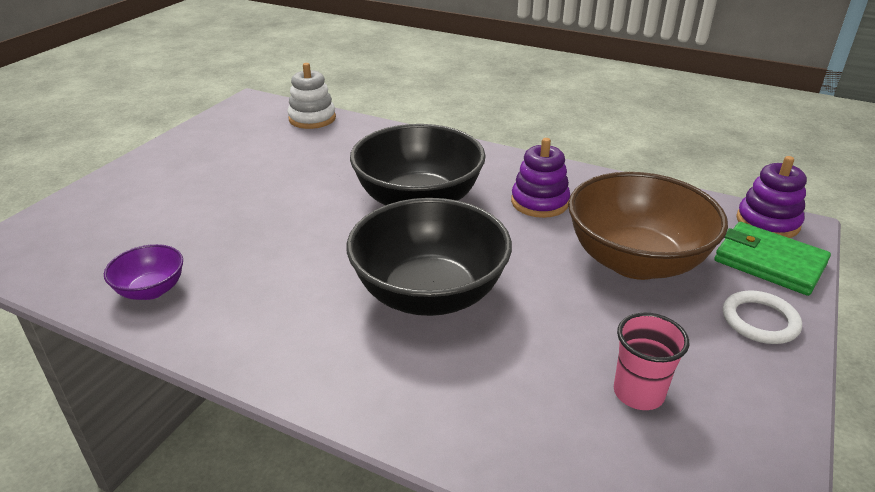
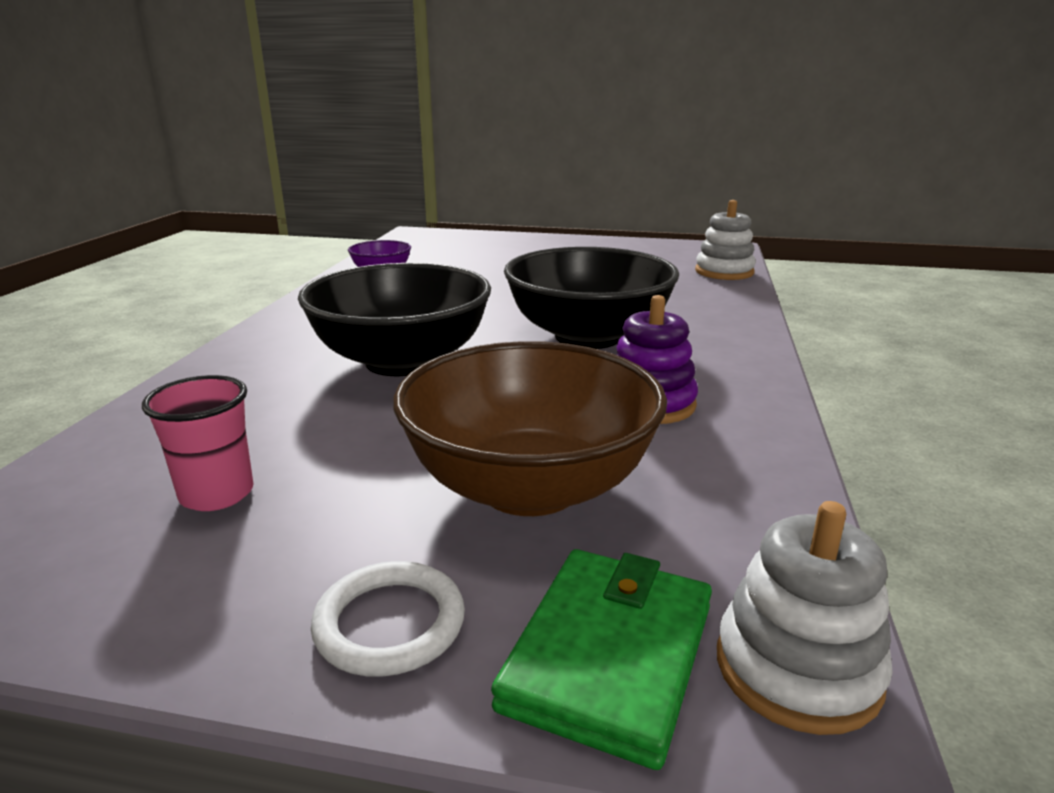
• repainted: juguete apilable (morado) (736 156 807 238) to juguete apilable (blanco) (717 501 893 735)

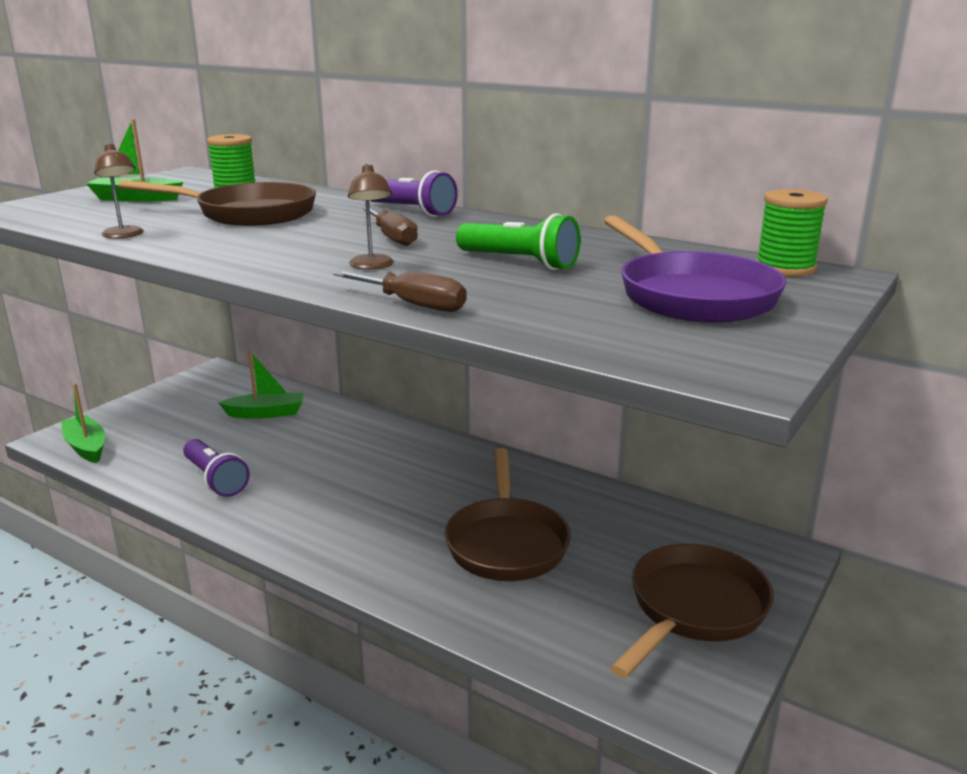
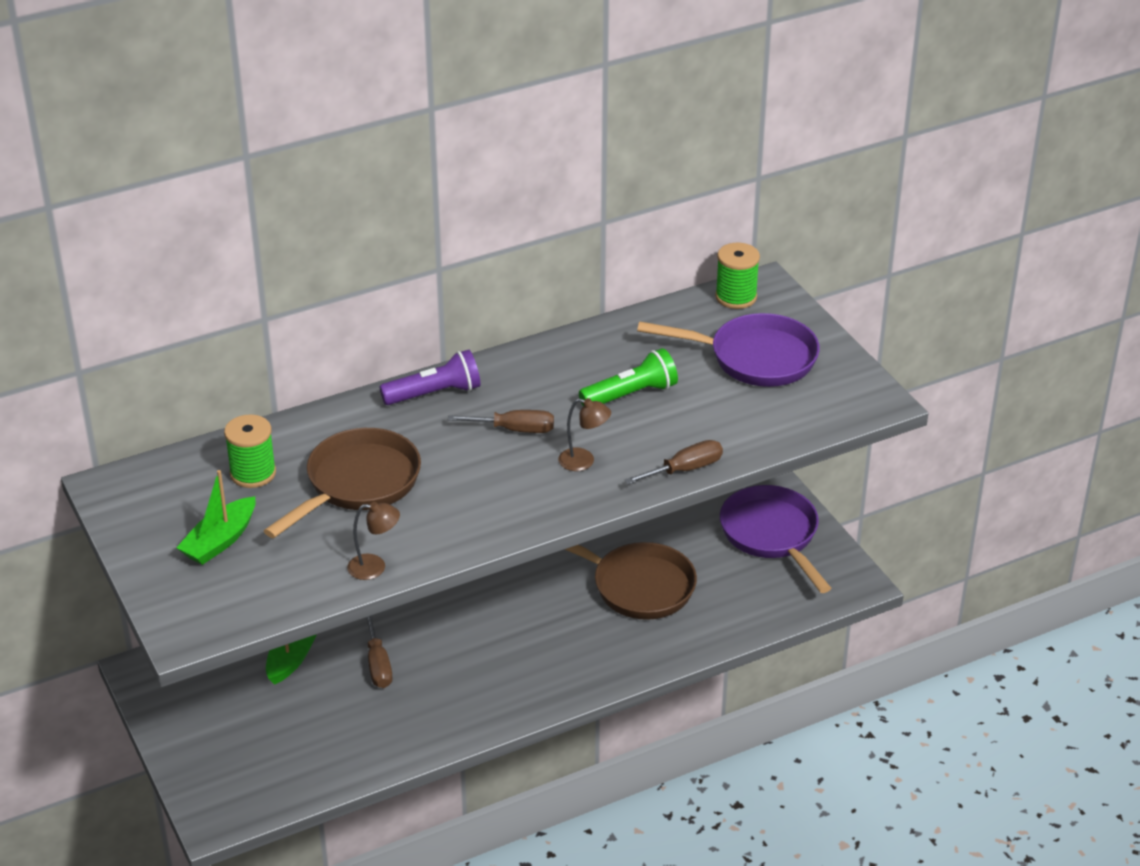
• gone: barco (verde) (61 383 105 463)
• gone: lámpara de mano (morado) (183 439 250 497)
• repainted: sartén (marrón) (610 544 774 678) to sartén (morado) (720 485 831 593)
• new: destornillador (marrón) (366 615 392 688)

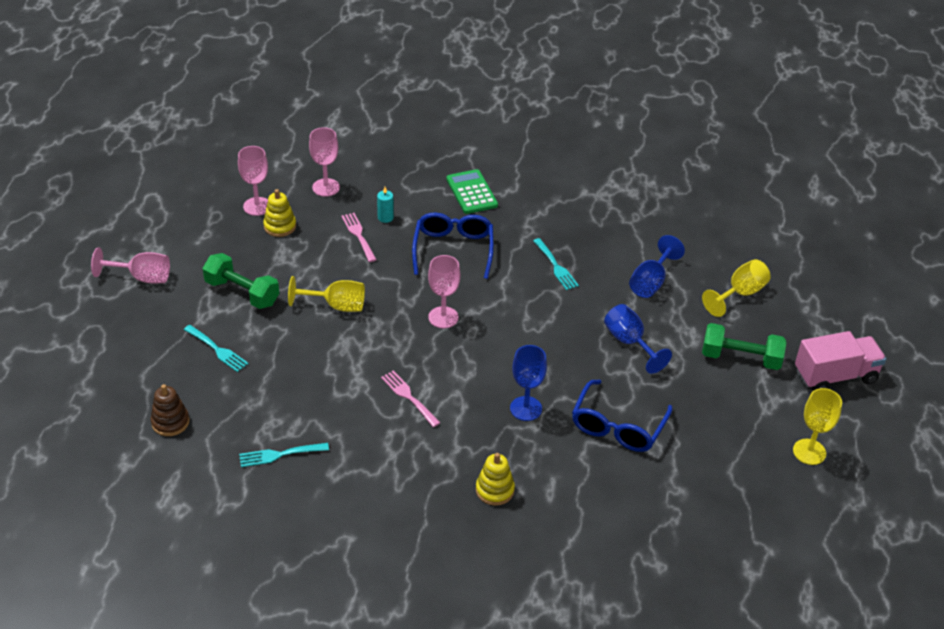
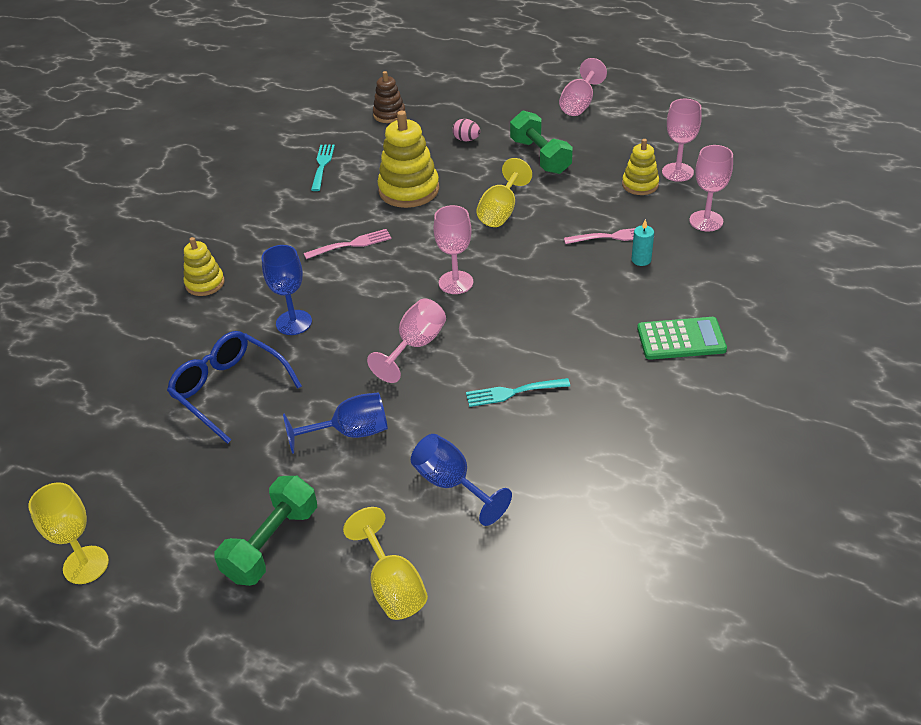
• swapped: tenedor (turquesa) (184 325 249 372) to huevo (rosa) (452 119 480 141)
• rotated: mancuerna (verde) (203 253 279 309) = (510 111 573 174) 75 degrees counterclockwise
• gone: gafas (azul) (412 212 494 279)
• gone: camión (rosa) (795 331 886 391)
• new: copa (rosa) (367 298 446 383)
• new: juguete apilable (amarillo) (377 111 439 208)

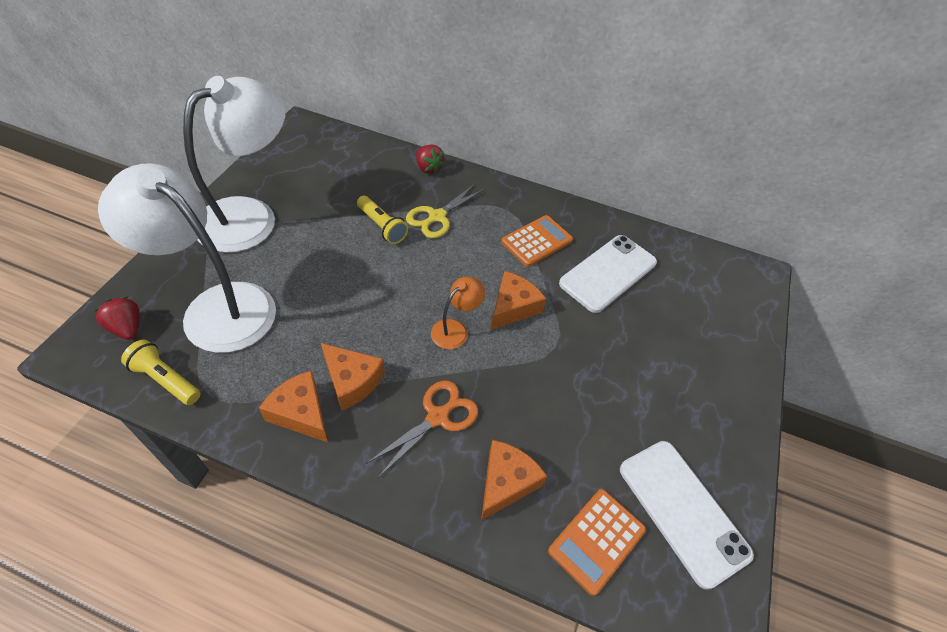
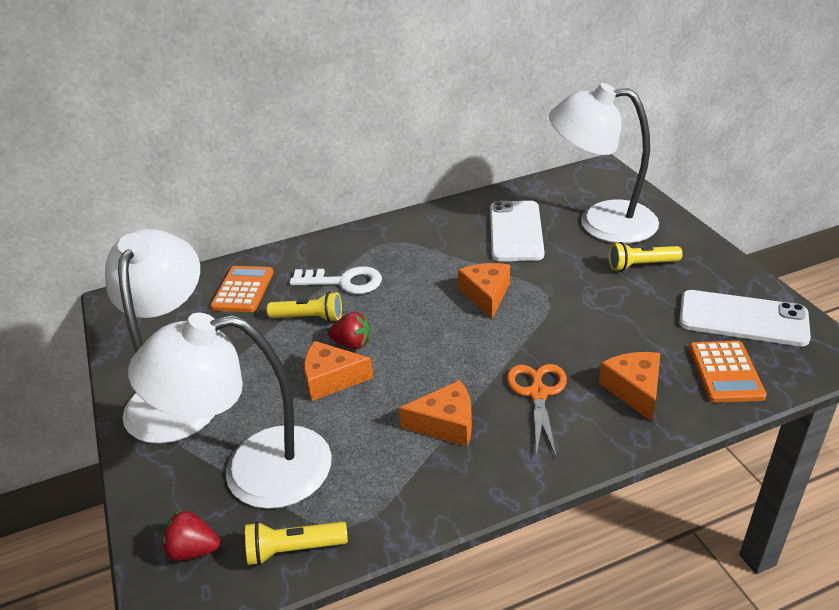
• shifted: queso (naranja) (259 370 328 442) to (304 341 373 401)
• swapped: tijeras (amarillo) (406 184 485 238) to llave (blanco) (289 266 382 294)
• shifted: fresa (rojo) (416 144 445 174) to (328 312 371 349)
• gone: lámpara (naranja) (431 277 485 349)
• shifted: calculadora (naranja) (501 215 573 267) to (210 266 274 312)
• new: lámpara (blanco) (549 83 659 243)
• new: lámpara de mano (amarillo) (609 242 682 271)

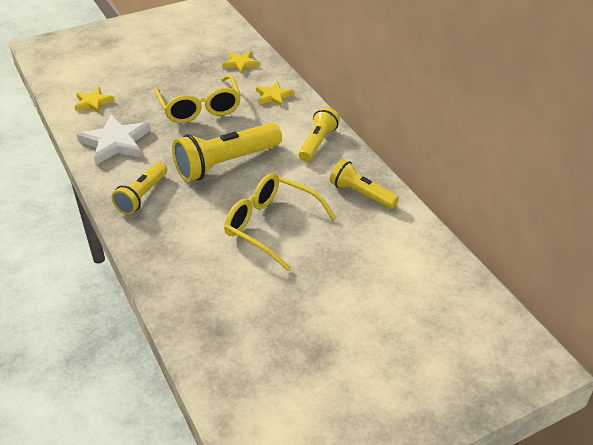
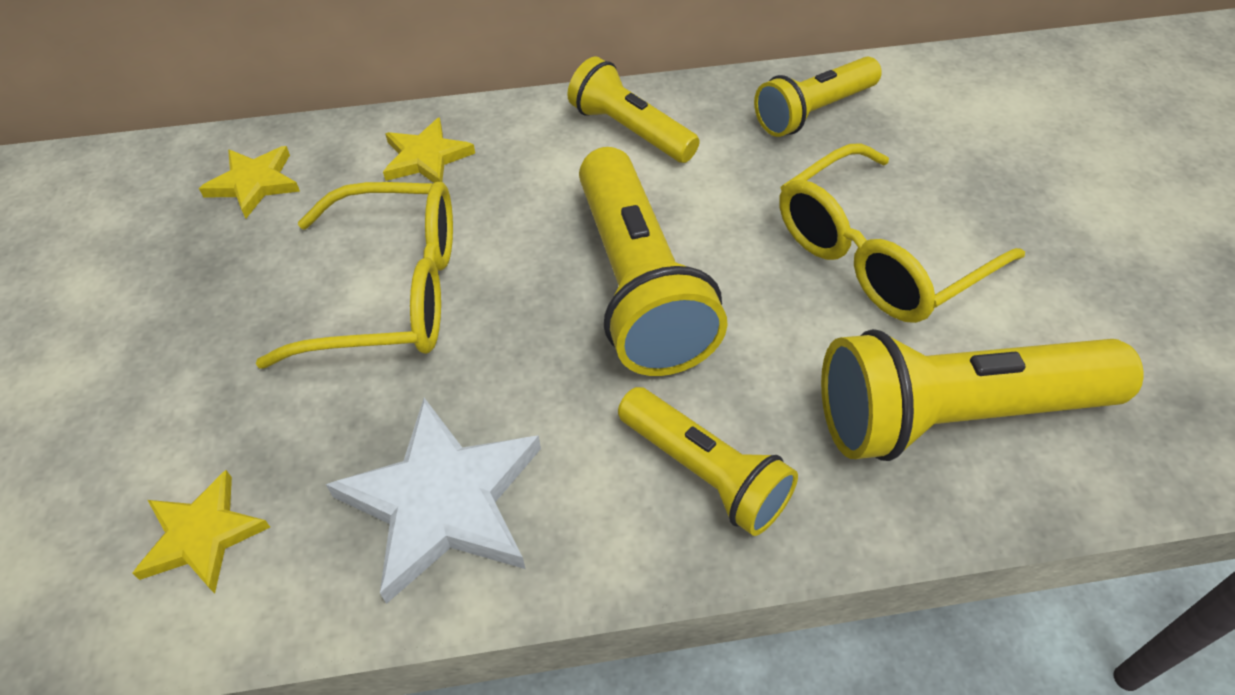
• new: lámpara de mano (amarillo) (821 329 1143 461)

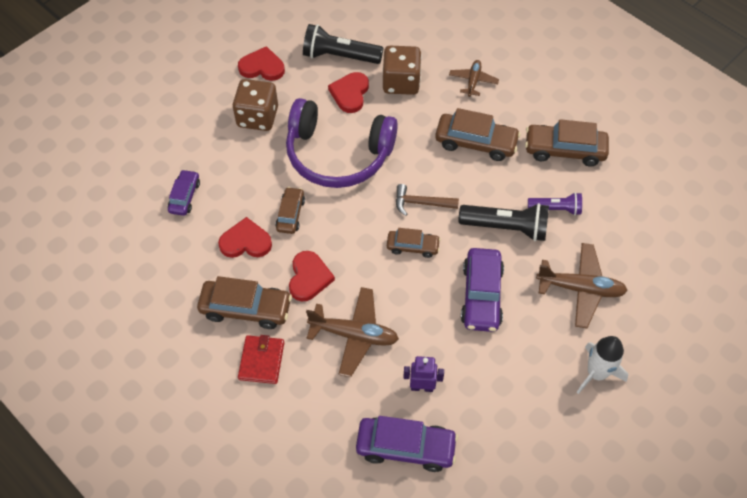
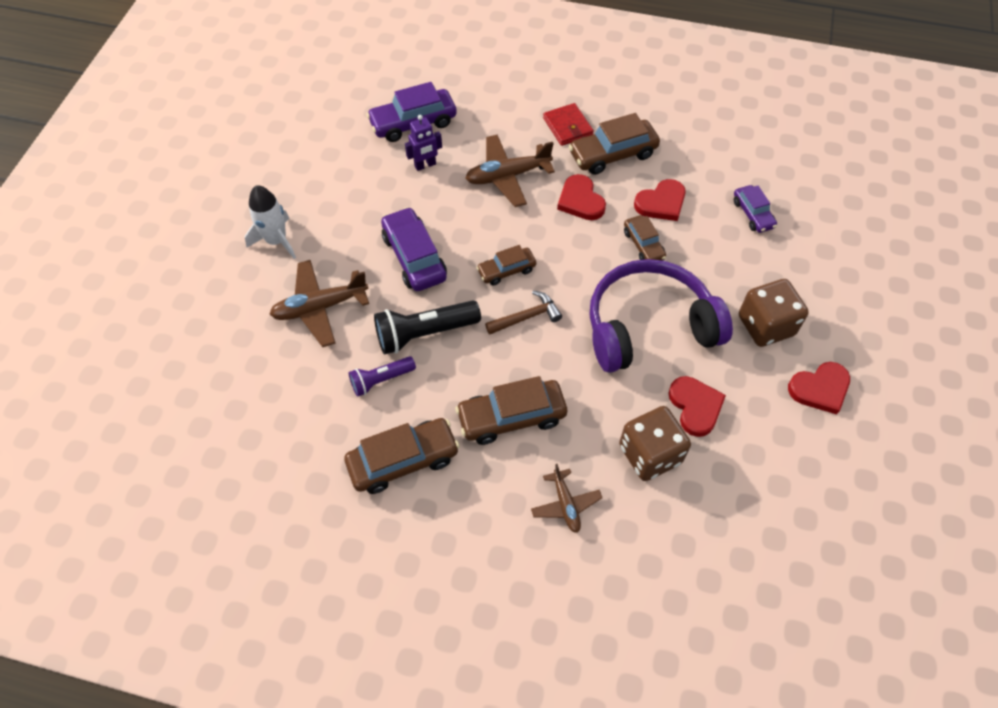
• gone: lámpara de mano (negro) (303 24 384 64)

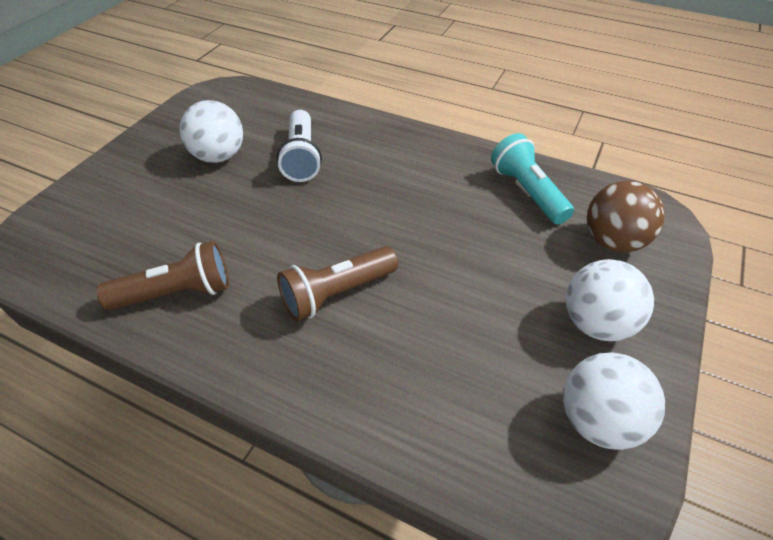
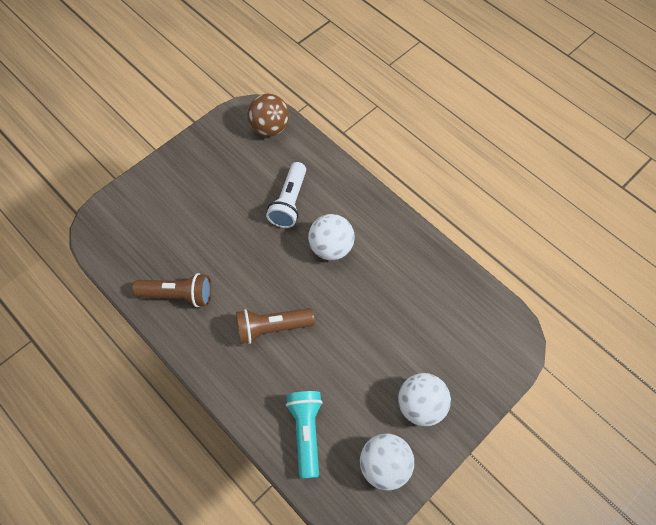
• shifted: pelota (blanco) (180 100 243 163) to (308 214 355 260)
• shifted: lámpara de mano (turquesa) (491 133 574 224) to (286 391 323 479)
• shifted: pelota (marrón) (587 181 665 252) to (247 94 289 136)

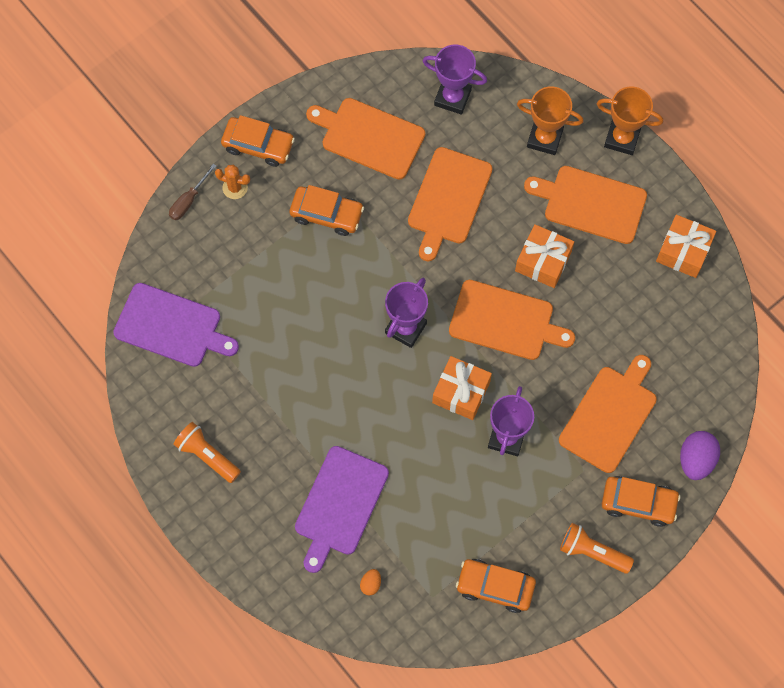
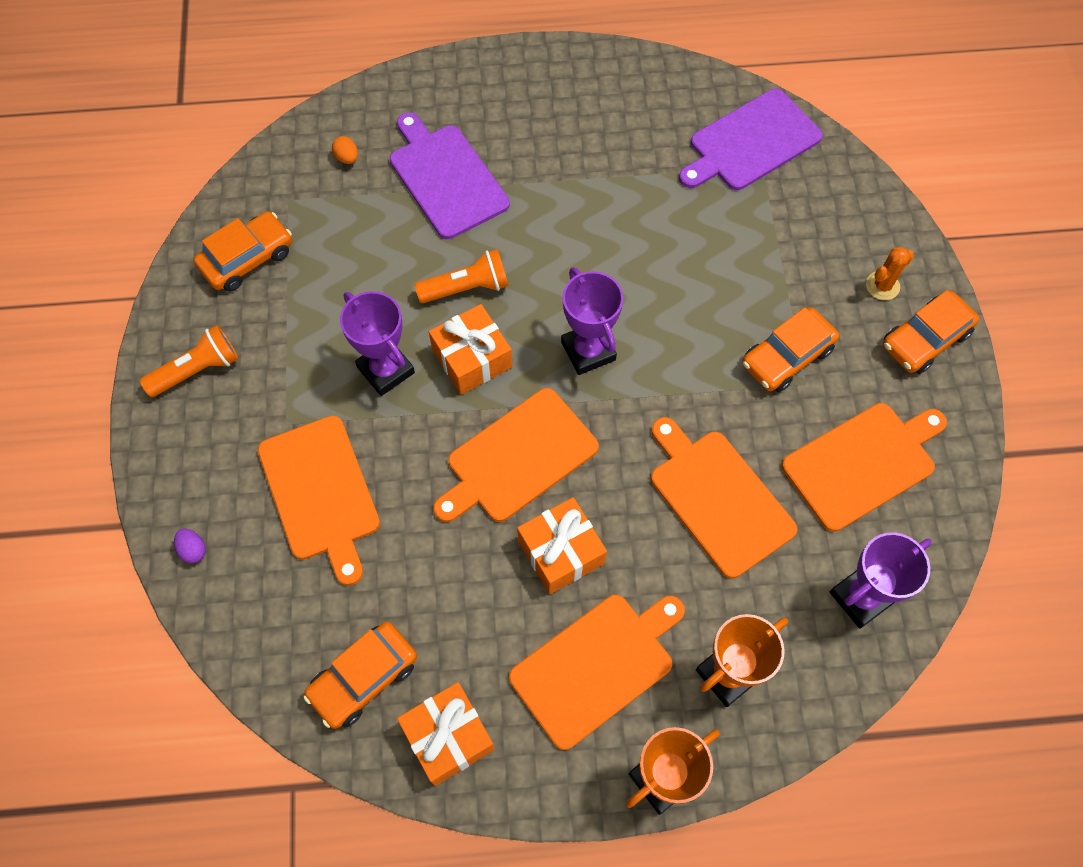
• gone: destornillador (marrón) (169 164 217 220)
• shifted: lámpara de mano (naranja) (173 422 241 483) to (414 249 508 303)
• shifted: coche (naranja) (602 476 681 527) to (303 622 417 729)
• scaled: huevo (morado) (680 431 720 480) = (174 529 206 563) x0.51

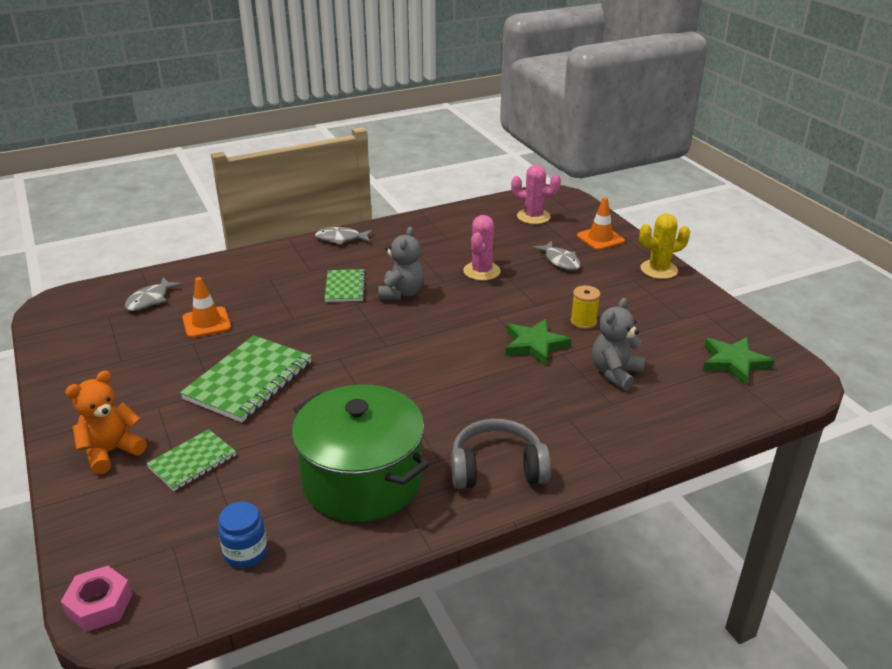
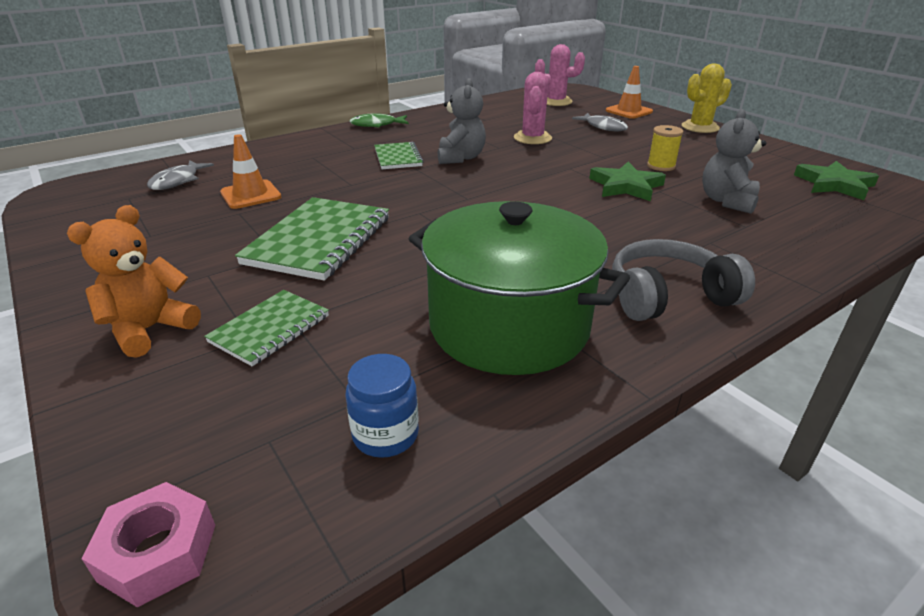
• repainted: pez (gris) (315 227 373 245) to pez (verde) (349 113 409 127)

